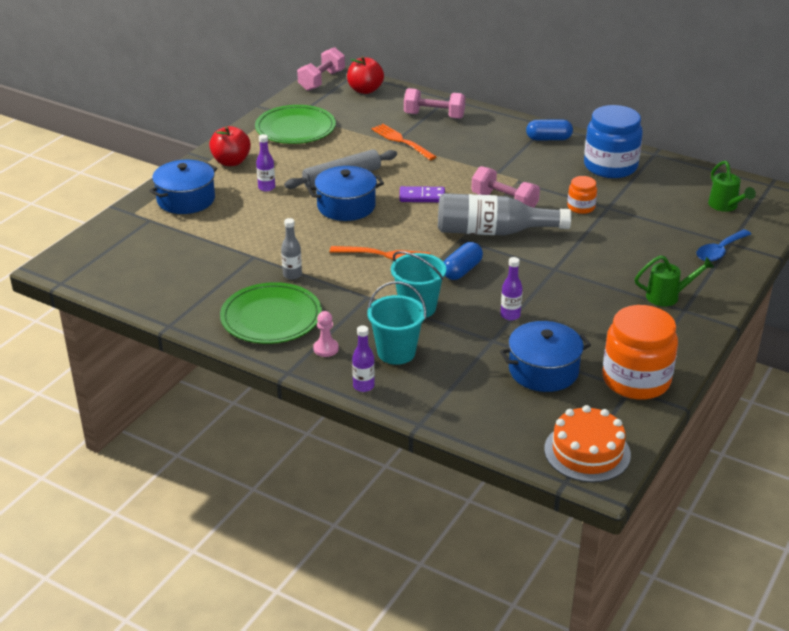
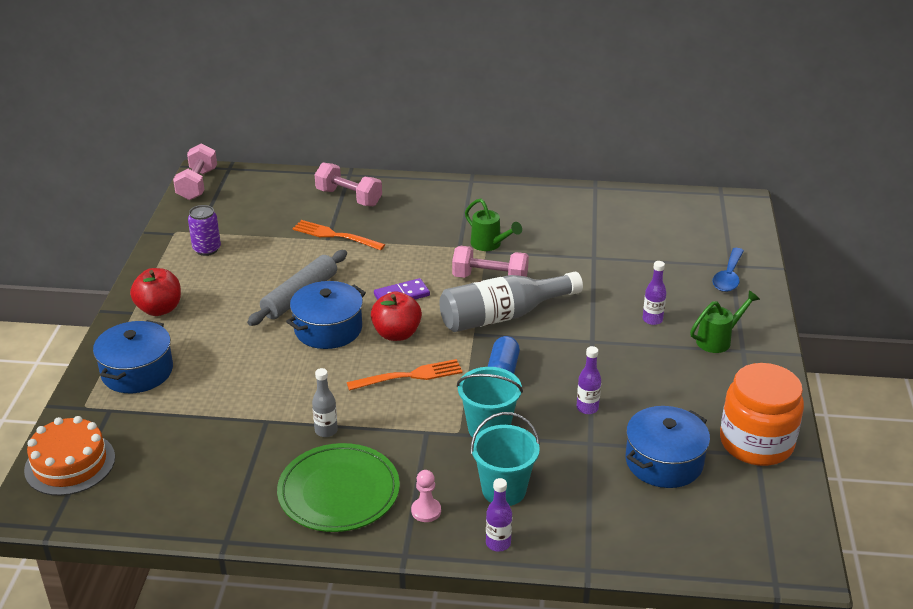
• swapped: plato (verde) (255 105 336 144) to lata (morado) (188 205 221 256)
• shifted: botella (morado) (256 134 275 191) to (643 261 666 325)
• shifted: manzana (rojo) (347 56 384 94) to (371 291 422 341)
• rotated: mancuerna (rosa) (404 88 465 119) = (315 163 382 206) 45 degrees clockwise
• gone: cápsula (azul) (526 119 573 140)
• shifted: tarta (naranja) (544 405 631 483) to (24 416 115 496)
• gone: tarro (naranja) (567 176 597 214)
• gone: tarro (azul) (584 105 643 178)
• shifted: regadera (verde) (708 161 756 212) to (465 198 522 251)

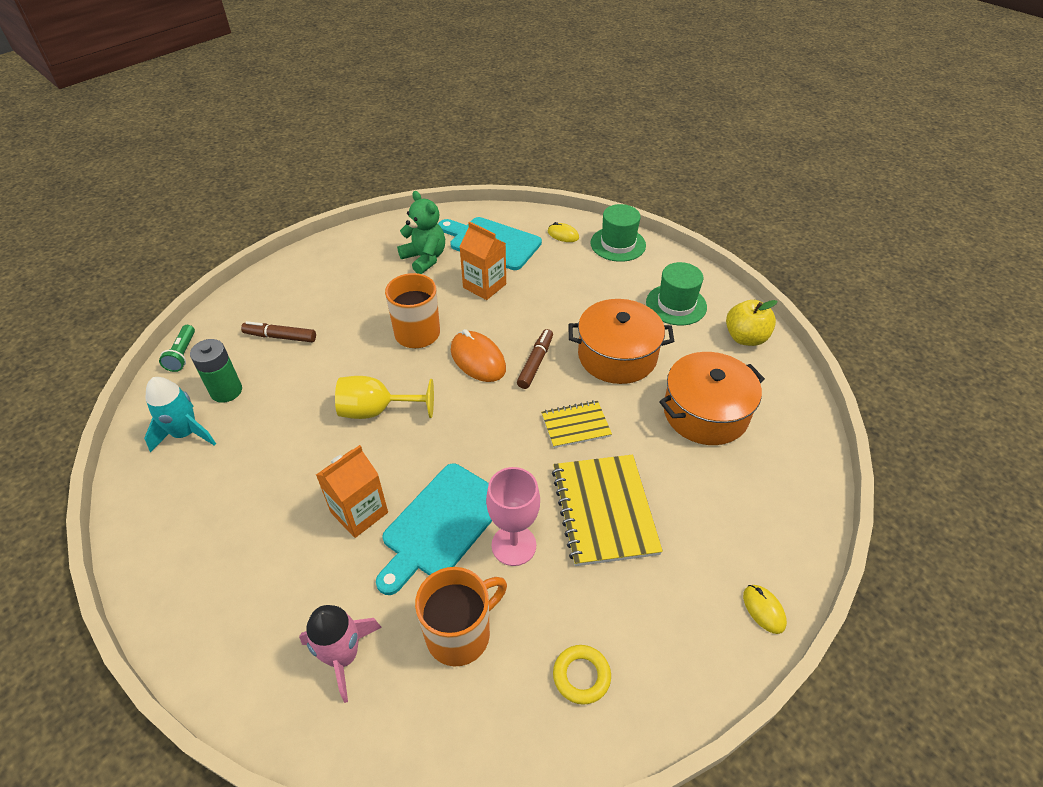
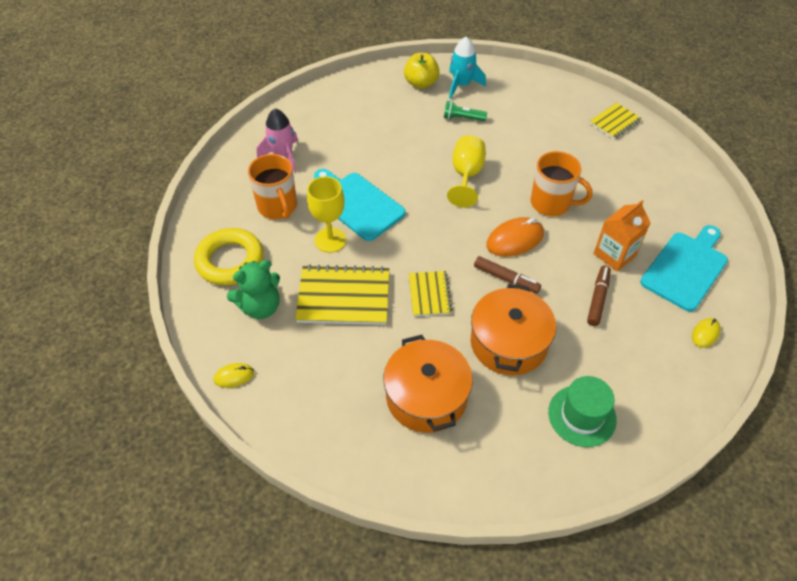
• shifted: lámpara de mano (verde) (159 325 195 372) to (444 101 487 121)
• gone: pila (verde) (190 339 242 403)
• shifted: rotulador (marrón) (241 321 316 342) to (587 266 611 326)
• gone: cartón de leche (naranja) (316 445 388 538)
• shifted: osito (verde) (397 191 445 274) to (227 260 280 319)
• repainted: copa (rosa) (486 467 540 566) to copa (amarillo) (307 176 346 253)
• scaled: anillo (amarillo) (553 645 611 705) = (194 228 263 285) x1.87
• gone: sombrero (verde) (590 204 646 262)
• shifted: manzana (amarillo) (726 300 778 346) to (404 53 440 89)
• new: cuaderno (amarillo) (590 103 642 139)

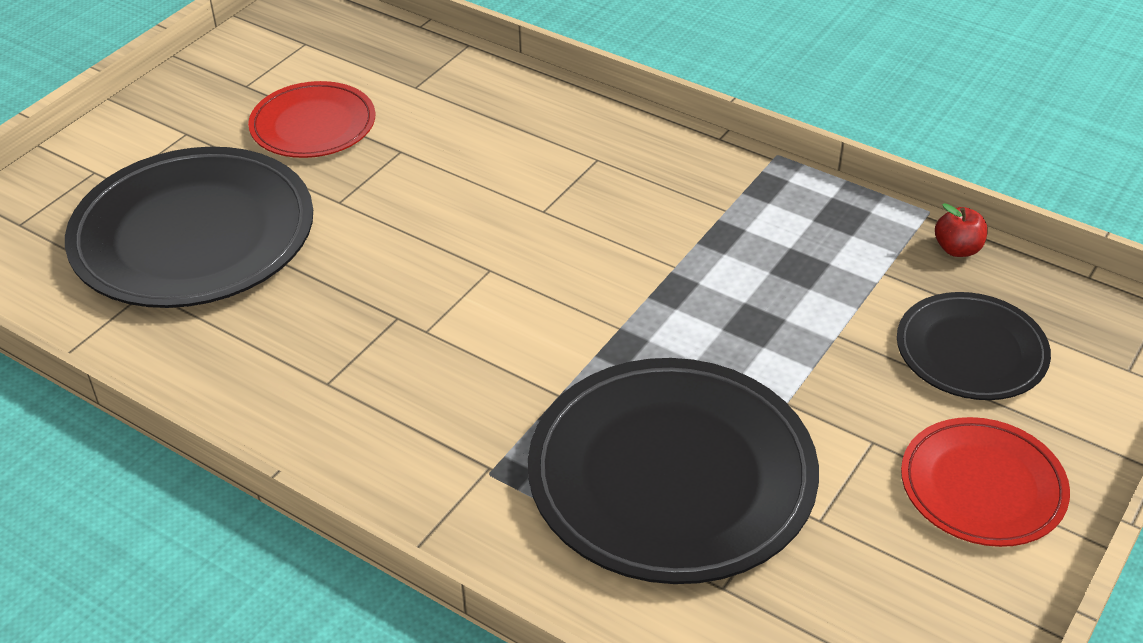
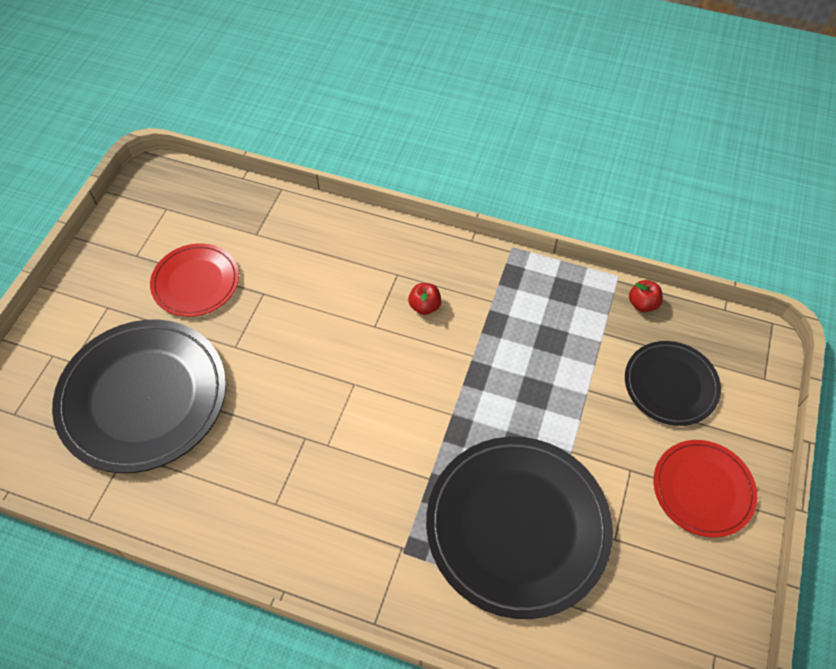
• new: manzana (rojo) (408 283 441 315)

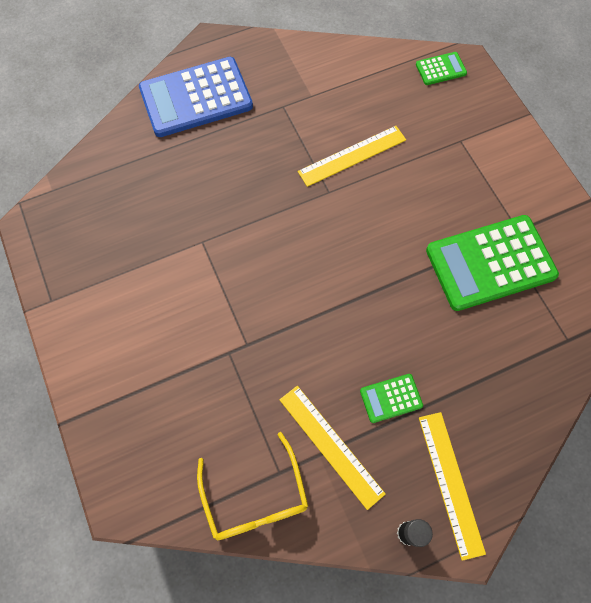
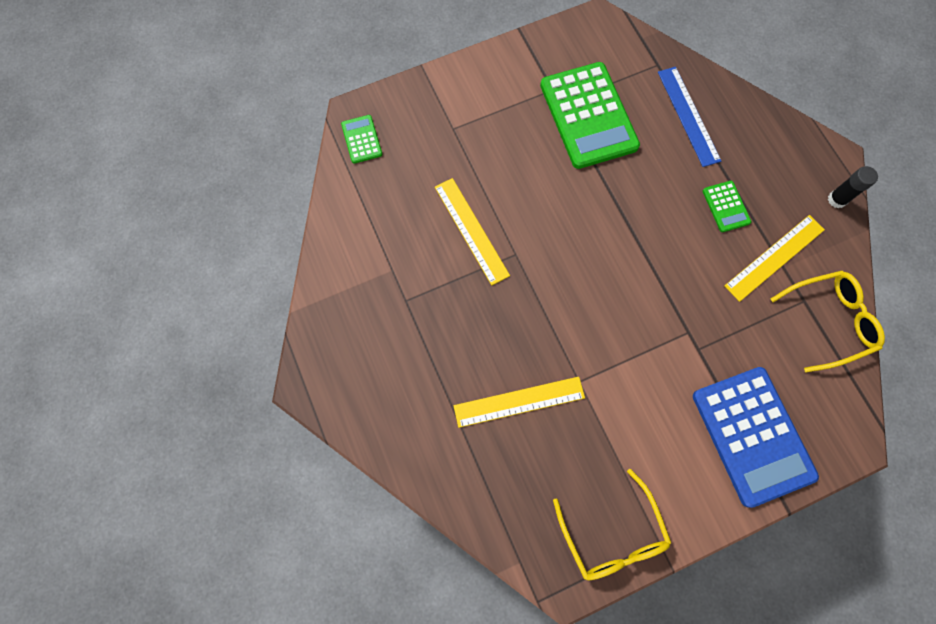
• shifted: calculadora (azul) (139 57 253 137) to (693 367 819 508)
• shifted: regla (amarillo) (419 412 486 561) to (454 377 585 428)
• new: gafas (amarillo) (553 469 671 580)
• new: regla (azul) (658 67 721 167)

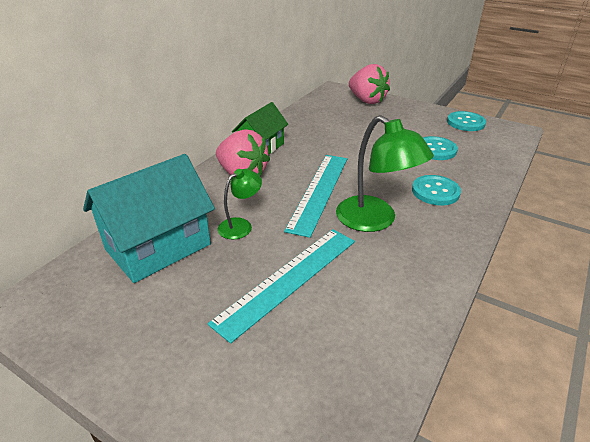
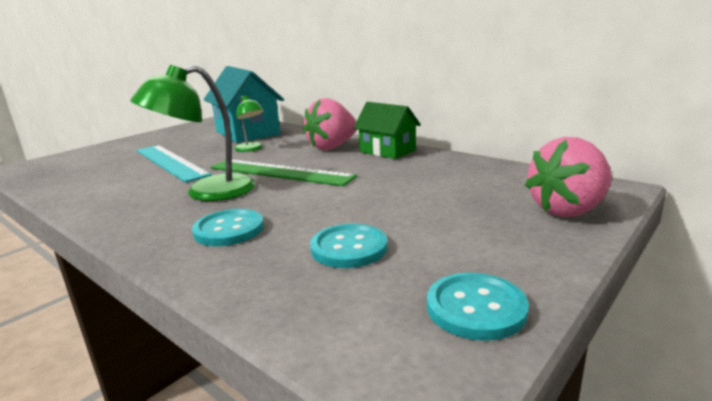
• repainted: regla (turquesa) (284 155 347 238) to regla (verde) (211 160 357 186)

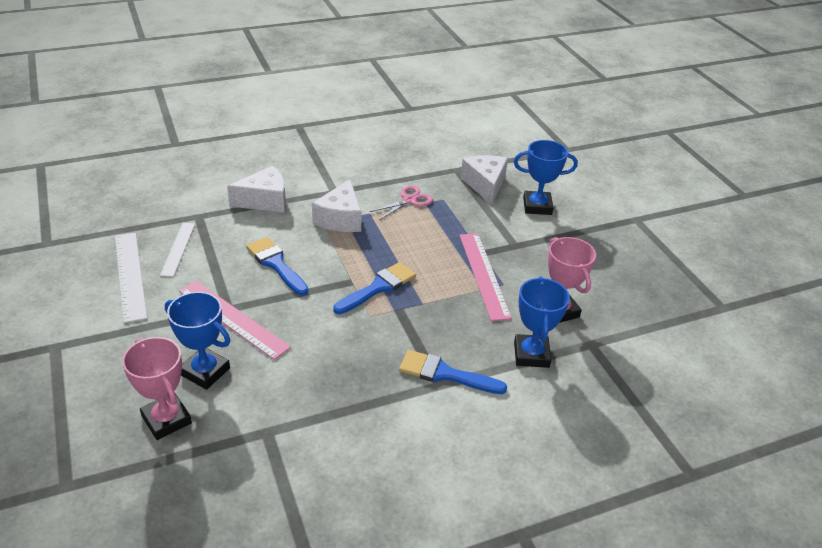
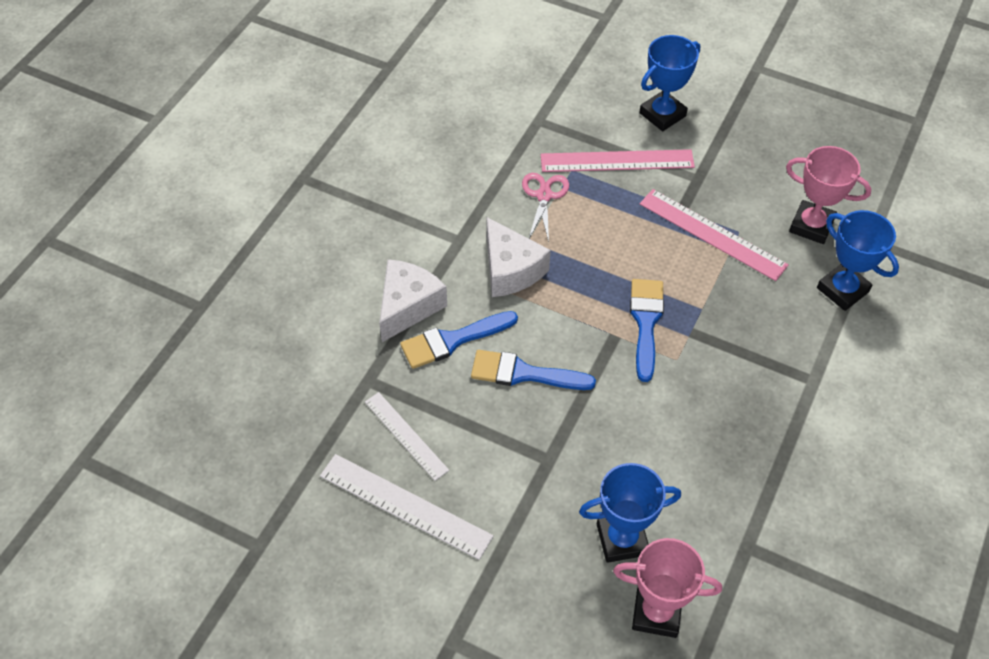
• shifted: regla (rosa) (179 281 291 360) to (541 149 695 172)
• shifted: pincel (azul) (399 350 507 394) to (400 311 518 369)
• gone: queso (blanco) (461 155 508 205)

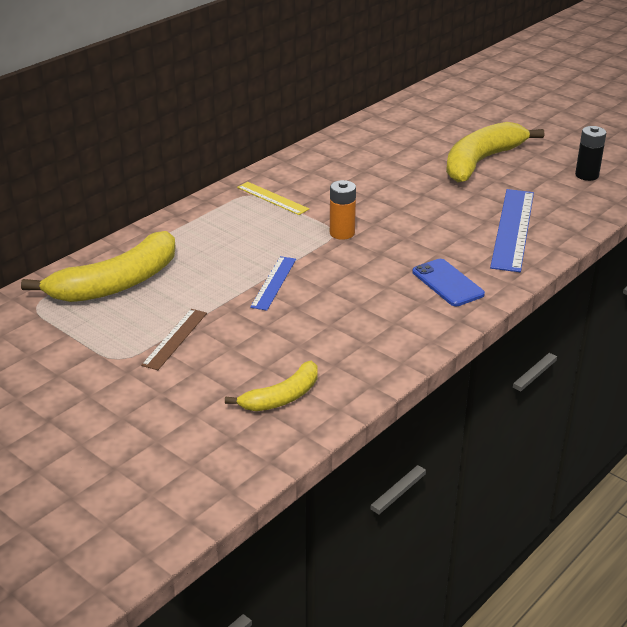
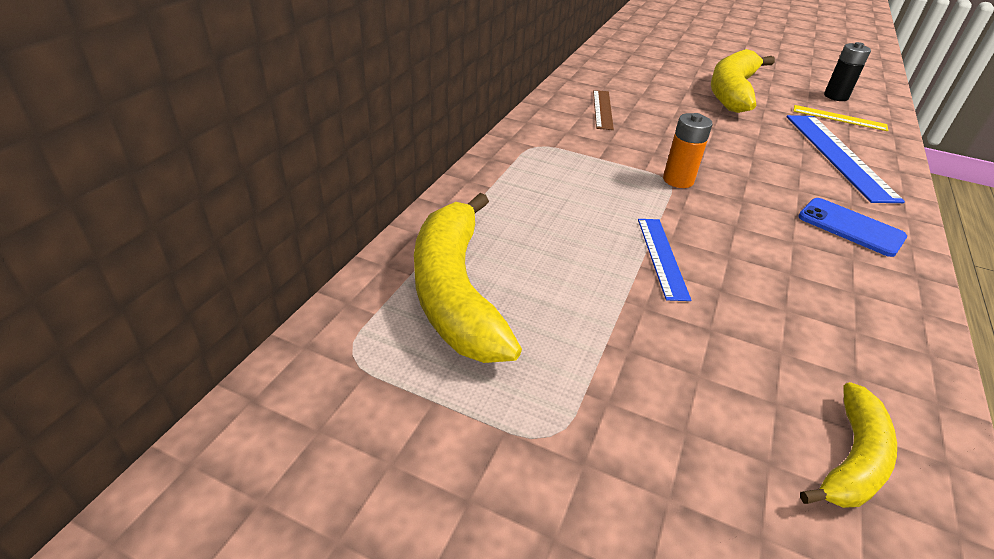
• rotated: plátano (amarillo) (21 231 176 302) = (414 193 522 363) 135 degrees clockwise
• shifted: regla (marrón) (141 309 207 370) to (593 90 614 130)
• shifted: regla (amarillo) (237 182 309 215) to (794 105 888 131)

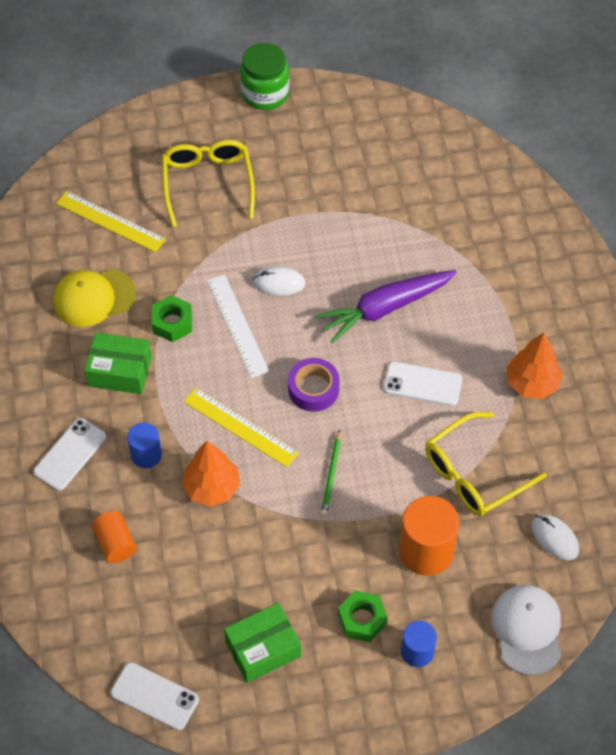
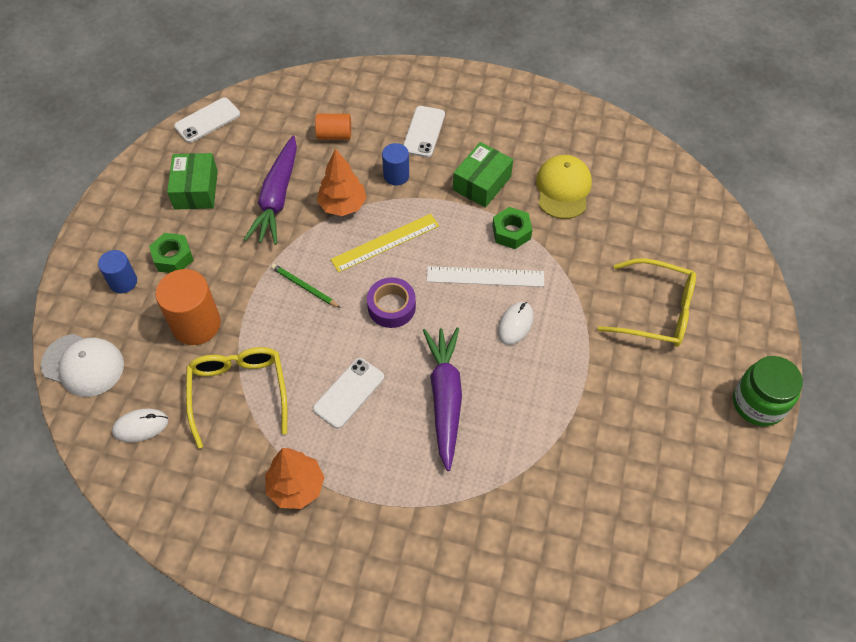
• rotated: móvil (blanco) (33 418 106 491) = (403 106 445 157) 45 degrees clockwise
• gone: regla (amarillo) (56 191 166 252)
• new: zanahoria (morado) (244 136 297 245)

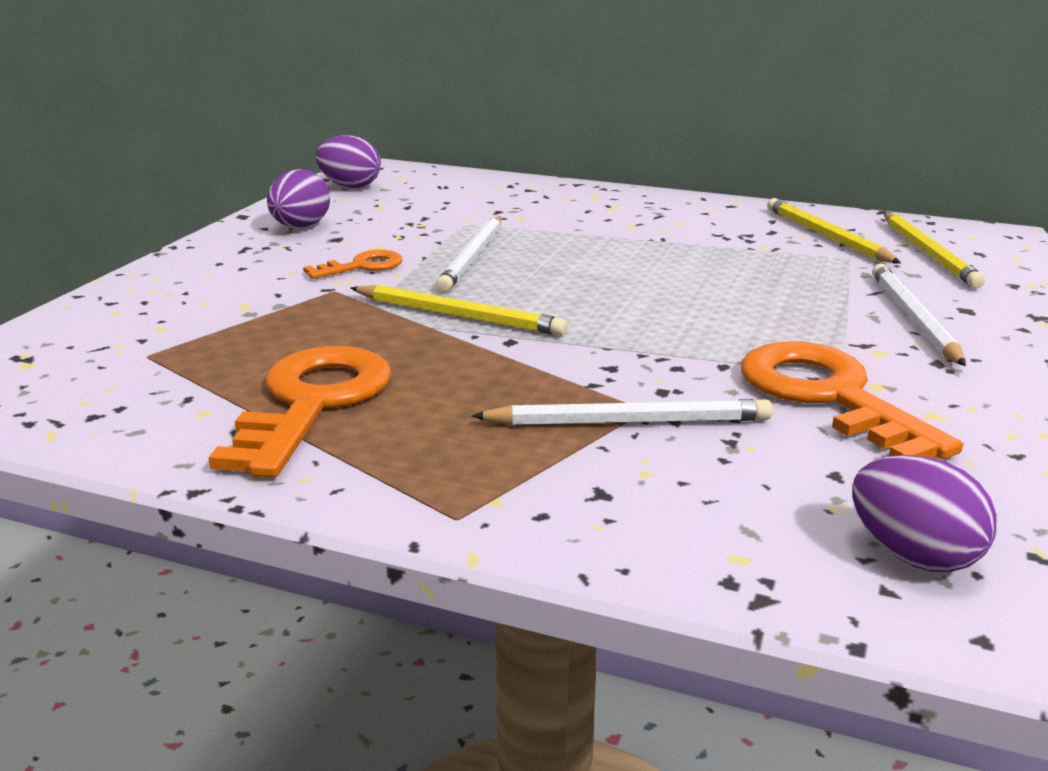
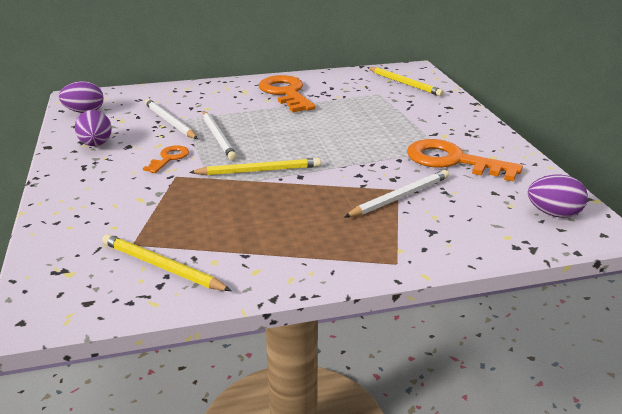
• shifted: llave (naranja) (208 346 392 477) to (259 75 315 112)
• shifted: lápiz (amarillo) (767 198 901 264) to (102 234 231 291)
• shifted: lápiz (blanco) (872 264 966 366) to (145 99 198 139)

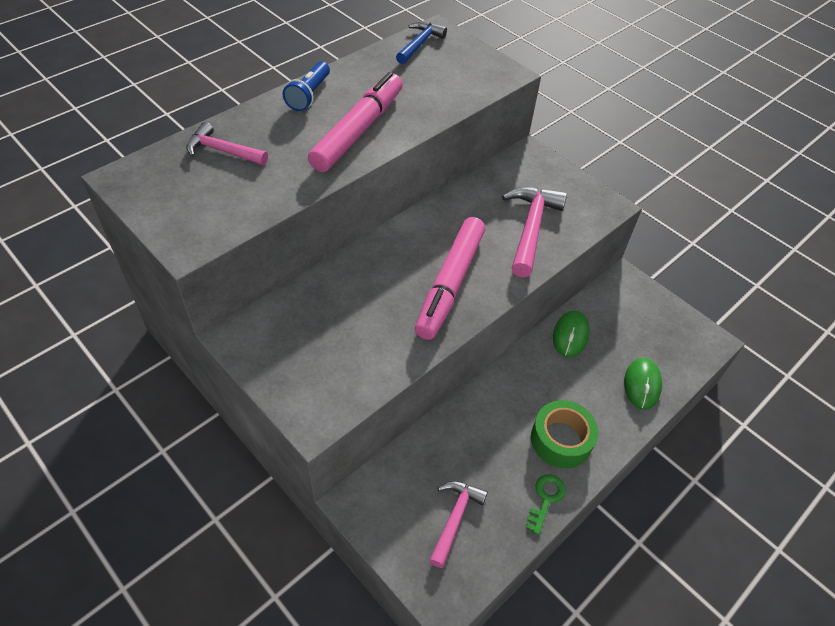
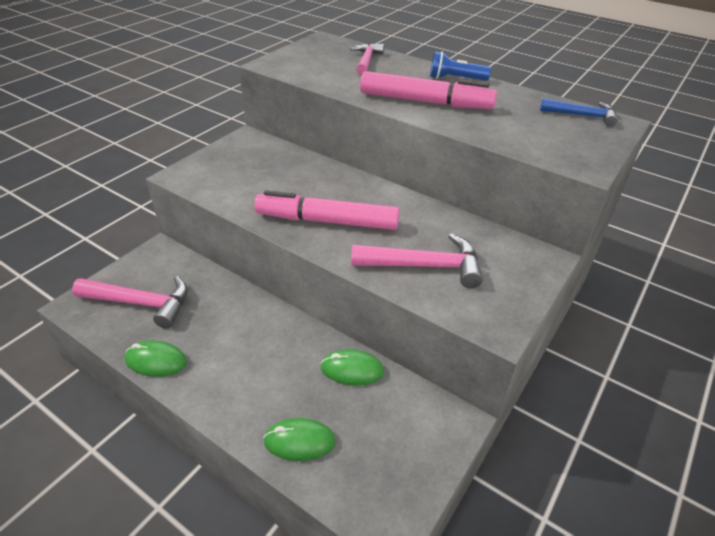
• scaled: martillo (rosa) (429 481 488 568) = (72 276 188 329) x1.54
• swapped: llave (verde) (526 474 566 535) to ratón (verde) (125 340 187 377)
• gone: cinta adhesiva (verde) (531 400 598 468)

